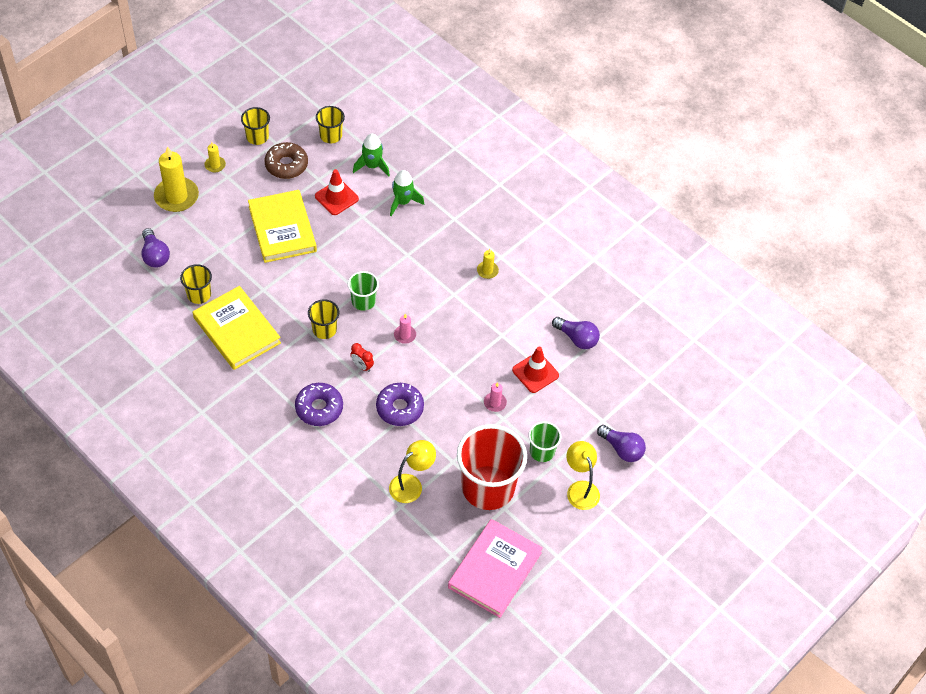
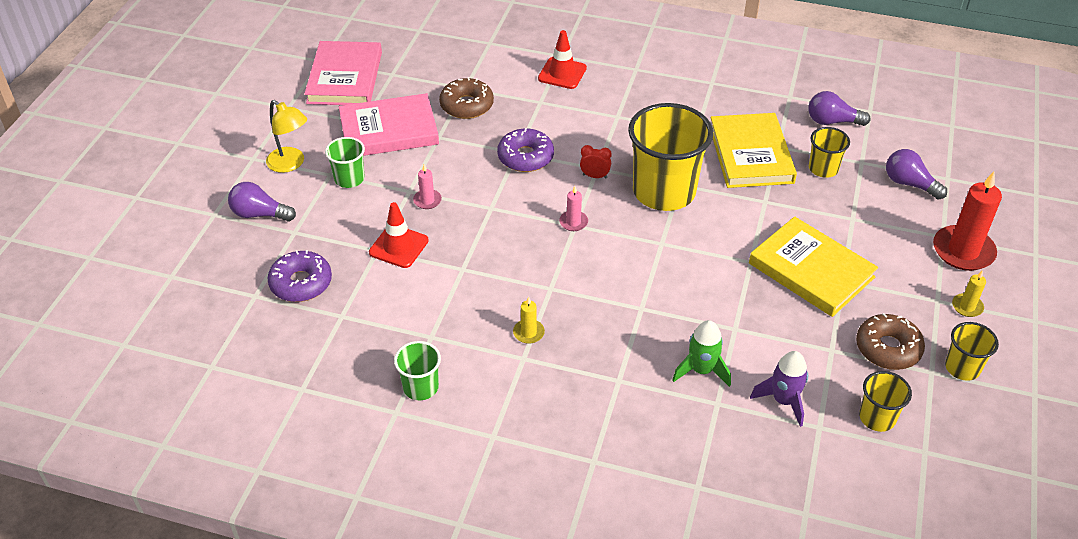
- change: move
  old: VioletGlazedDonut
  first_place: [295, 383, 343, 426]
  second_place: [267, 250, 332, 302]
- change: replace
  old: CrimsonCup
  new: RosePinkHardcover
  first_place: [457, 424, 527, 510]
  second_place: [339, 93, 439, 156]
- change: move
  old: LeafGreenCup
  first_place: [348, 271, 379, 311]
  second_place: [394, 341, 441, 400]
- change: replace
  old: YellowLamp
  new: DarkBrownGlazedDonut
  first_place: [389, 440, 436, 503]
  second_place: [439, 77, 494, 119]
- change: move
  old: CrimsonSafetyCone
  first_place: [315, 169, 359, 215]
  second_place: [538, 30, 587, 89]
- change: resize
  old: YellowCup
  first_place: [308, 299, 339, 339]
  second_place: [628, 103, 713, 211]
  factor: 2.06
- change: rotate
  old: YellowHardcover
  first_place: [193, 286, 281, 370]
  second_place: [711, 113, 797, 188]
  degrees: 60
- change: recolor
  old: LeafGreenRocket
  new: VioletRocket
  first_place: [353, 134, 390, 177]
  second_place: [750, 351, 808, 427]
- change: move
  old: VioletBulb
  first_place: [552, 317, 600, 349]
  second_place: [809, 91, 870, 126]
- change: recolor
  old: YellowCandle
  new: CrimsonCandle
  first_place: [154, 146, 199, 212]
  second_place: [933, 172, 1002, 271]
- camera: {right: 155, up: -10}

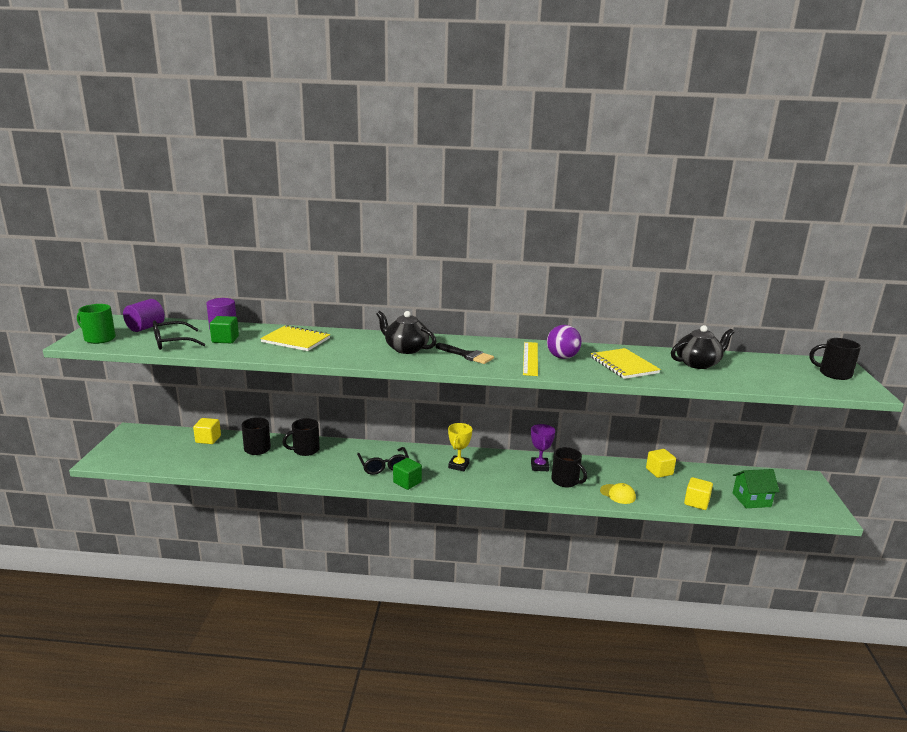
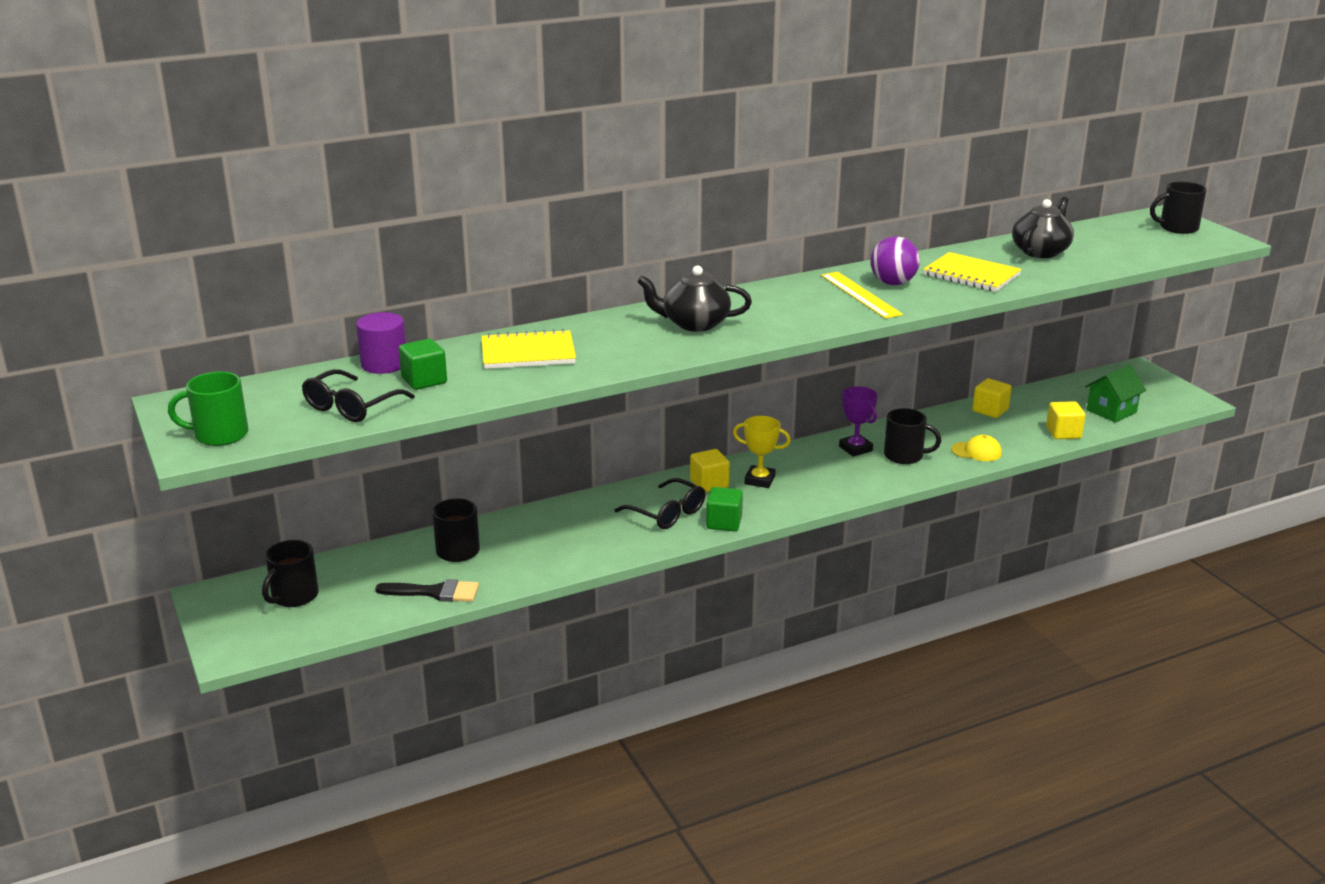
- change: move
  old: BlackCoffeeMug
  first_place: [282, 418, 320, 456]
  second_place: [262, 540, 319, 607]
- change: move
  old: BlackBrush
  first_place: [435, 343, 494, 364]
  second_place: [375, 579, 479, 602]
- change: move
  old: YellowCube
  first_place: [193, 418, 221, 444]
  second_place: [690, 449, 730, 492]
- change: rotate
  old: YellowTrophy
  first_place: [448, 423, 472, 471]
  second_place: [733, 416, 791, 488]
  degrees: -60
- change: delete
  old: VioletCylinder
  first_place: [123, 299, 165, 332]
- camera: {right: -30, up: 5}

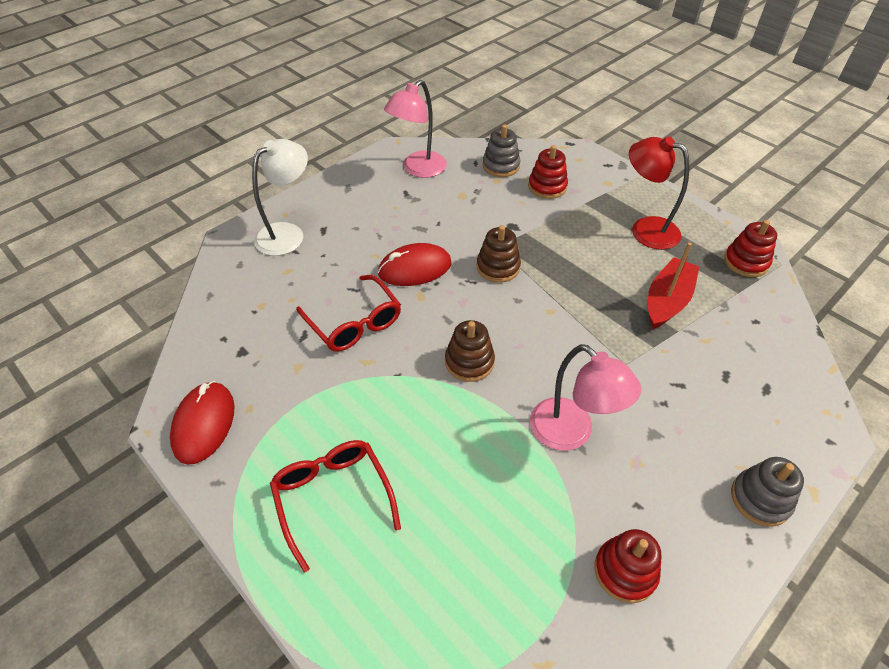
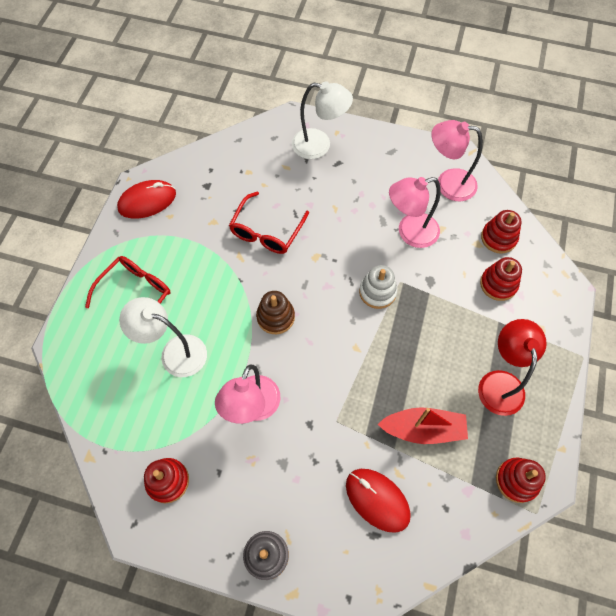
- change: insert
  new: SnowWhiteLamp
  second_place: [119, 297, 207, 377]
- change: move
  old: CrimsonPcMouse
  first_place: [377, 243, 452, 286]
  second_place: [346, 469, 411, 533]
- change: recolor
  old: DarkBrownStackingRings
  new: SnowWhiteStackingRings
  first_place: [477, 225, 521, 283]
  second_place: [359, 265, 397, 309]
- change: insert
  new: RosePinkLamp
  second_place: [389, 177, 441, 248]
- change: recolor
  old: GreyStackingRings
  new: CrimsonStackingRings
  first_place: [483, 125, 521, 177]
  second_place: [481, 210, 521, 254]
- camera: {right: 60, up: 15}

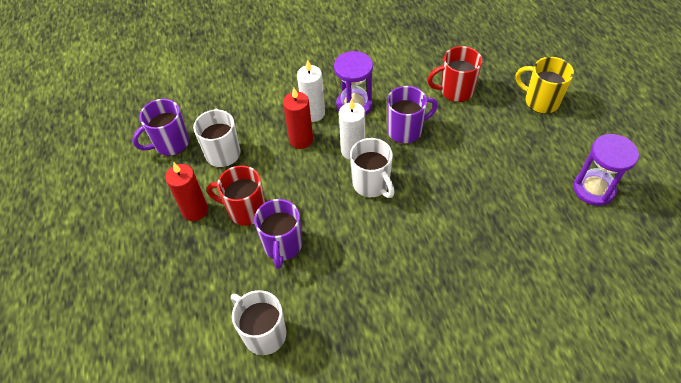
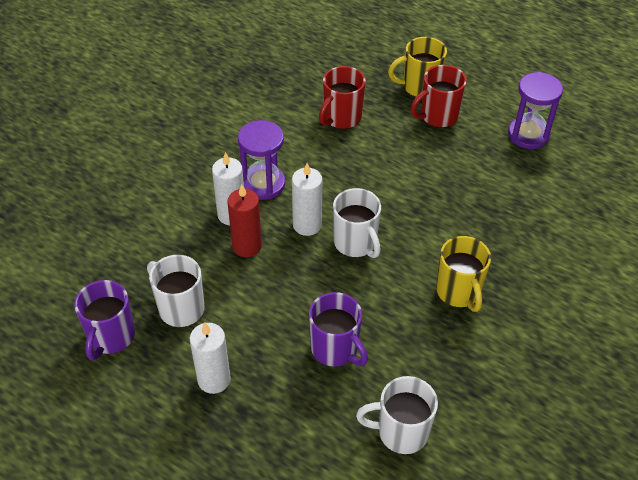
- change: recolor
  old: CrimsonCandle
  new: SnowWhiteCandle
  first_place: [165, 163, 208, 221]
  second_place: [189, 323, 231, 394]
- change: rotate
  old: SnowWhiteCoffeeMug
  first_place: [350, 138, 395, 198]
  second_place: [333, 188, 381, 258]
  degrees: 45
- change: move
  old: CrimsonCoffeeMug
  first_place: [207, 165, 265, 226]
  second_place: [411, 65, 467, 128]
- change: insert
  new: YellowCoffeeMug
  second_place: [436, 236, 491, 312]
- change: delete
  old: VioletCoffeeMug
  first_place: [387, 86, 438, 143]
- camera: {right: -45, up: -5}

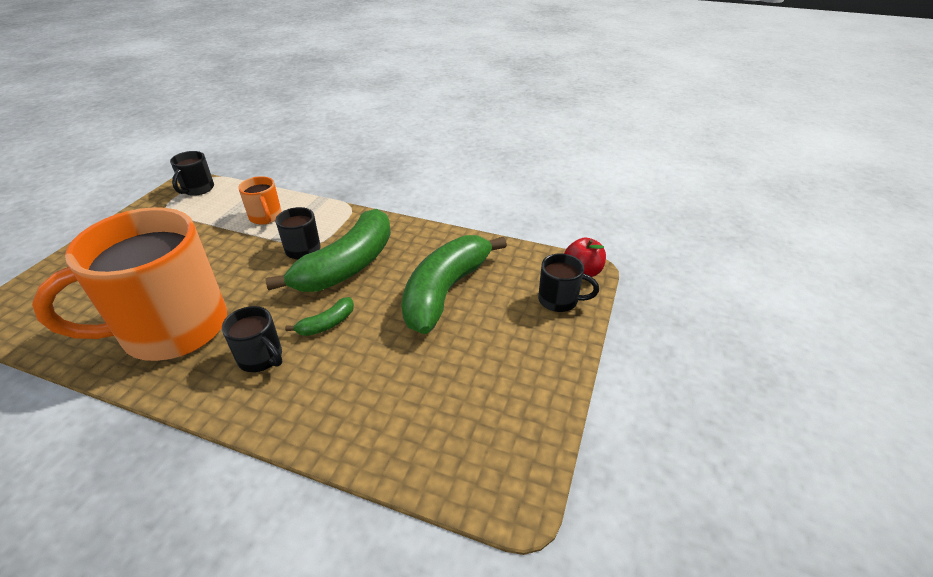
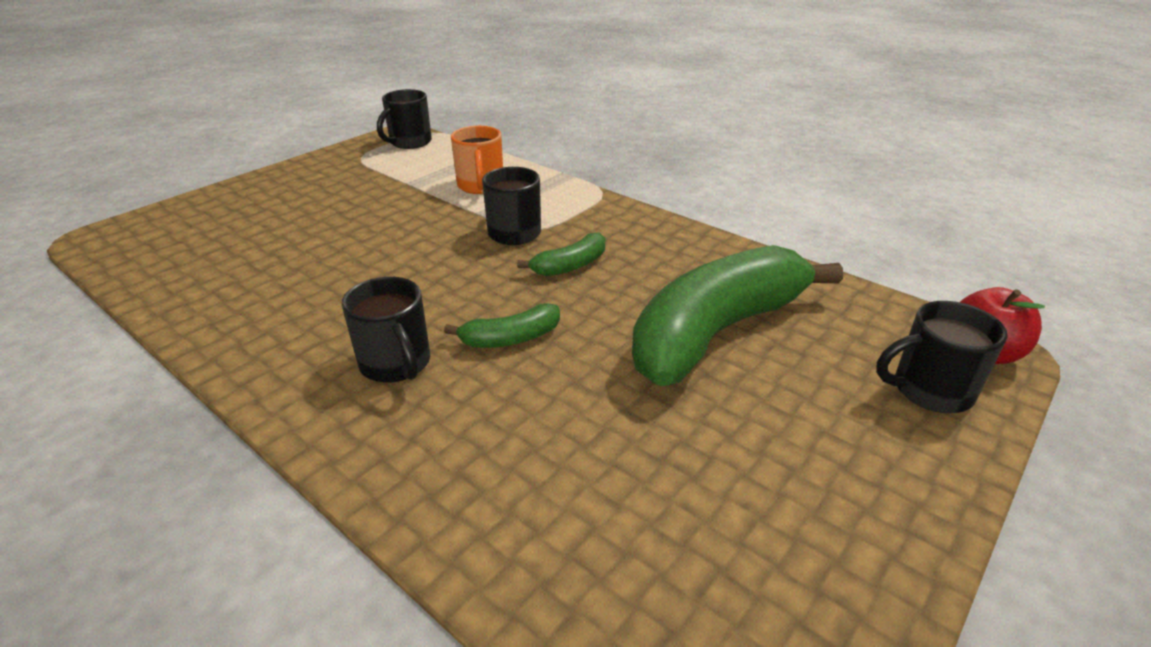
- change: resize
  old: LeafGreenBananaFruit
  first_place: [265, 209, 391, 292]
  second_place: [517, 233, 605, 276]
  factor: 0.43
- change: rotate
  old: BlackCoffeeMug
  first_place: [538, 253, 599, 312]
  second_place: [876, 301, 1008, 413]
  degrees: 135
- change: delete
  old: OrangeCoffeeMug
  first_place: [32, 207, 227, 361]
- camera: {right: 20, up: -5}

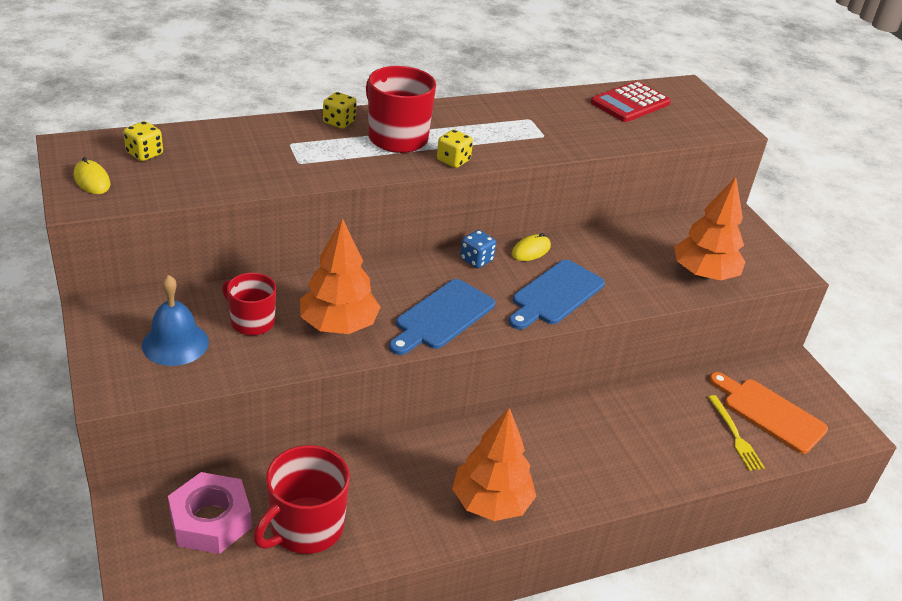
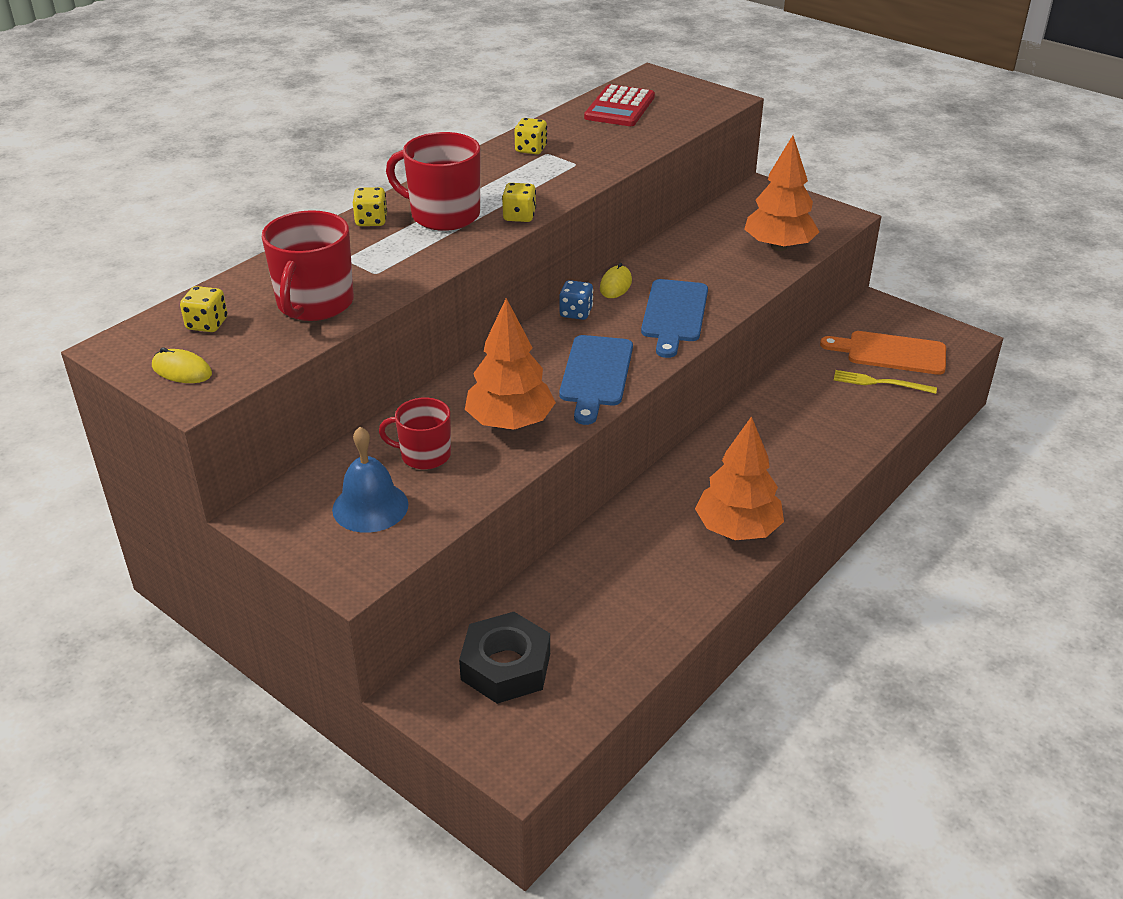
- change: move
  old: CrimsonCoffeeMug
  first_place: [253, 445, 350, 554]
  second_place: [262, 210, 354, 321]
- change: recolor
  old: RosePinkNut
  new: BlackNut
  first_place: [168, 472, 252, 554]
  second_place: [459, 612, 550, 704]
- change: insert
  new: YellowDice
  second_place: [515, 118, 547, 154]
- change: rotate
  old: YellowTableFork
  first_place: [708, 395, 765, 471]
  second_place: [834, 370, 937, 394]
  degrees: 150
- camera: {right: -25, up: 0}

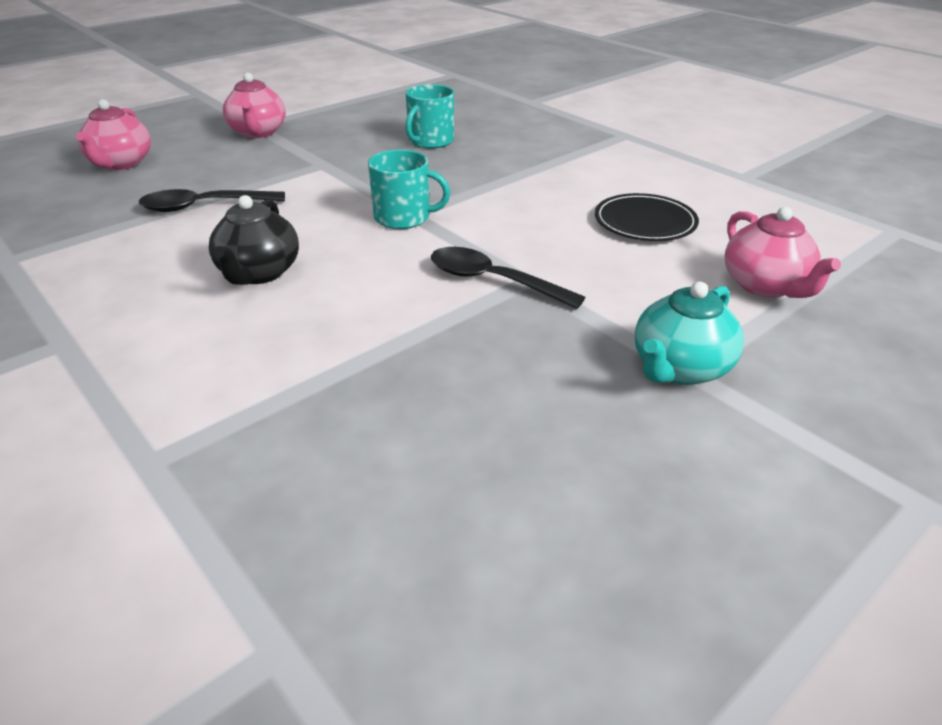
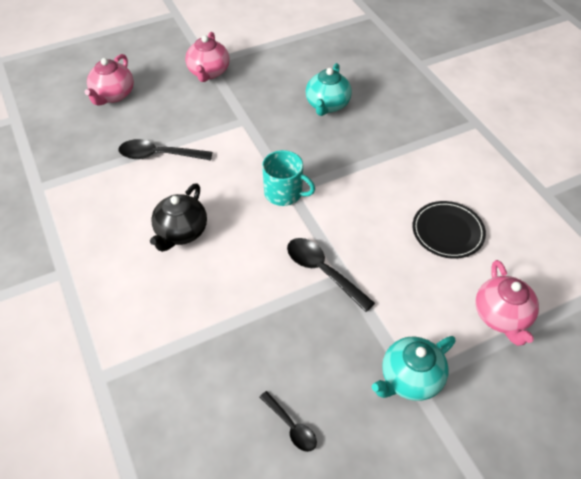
- change: insert
  new: BlackSpoon
  second_place: [260, 391, 317, 452]
- change: replace
  old: TurquoiseCoffeeMug
  new: TurquoiseTeapot
  first_place: [406, 84, 454, 149]
  second_place: [306, 63, 352, 116]
- camera: {right: 15, up: 15}

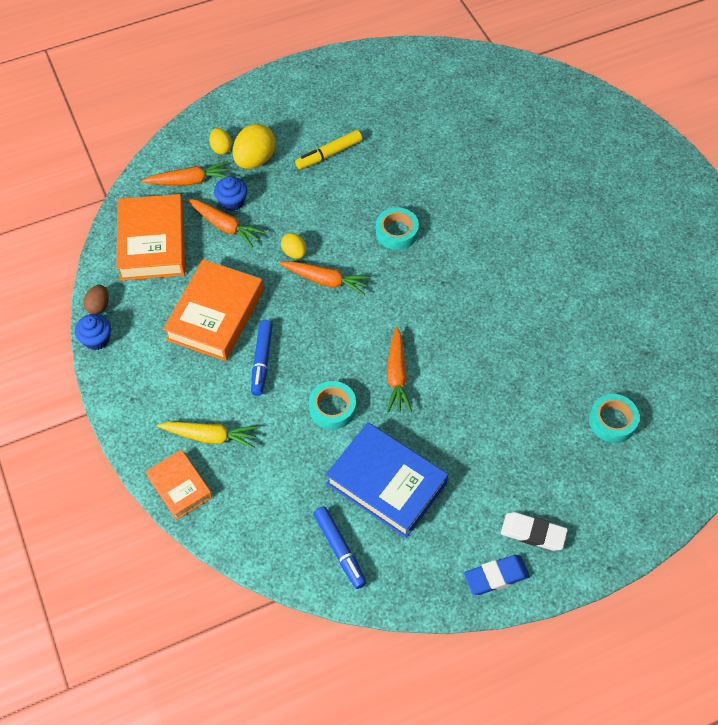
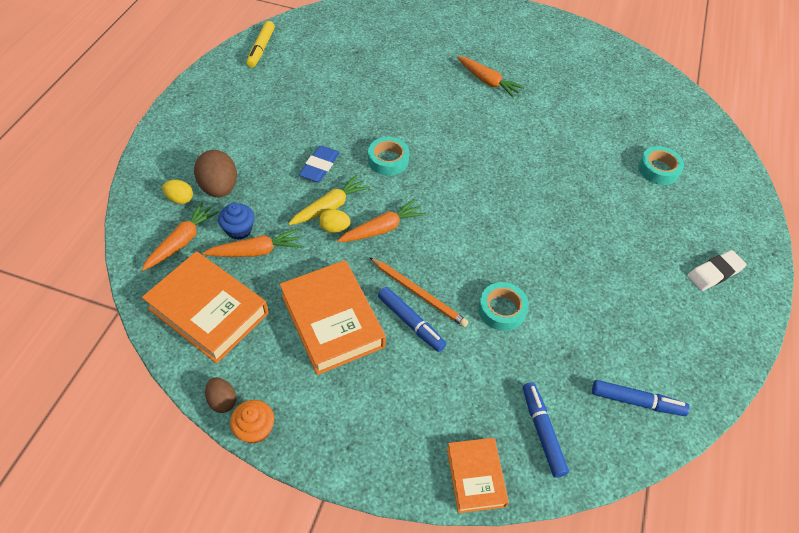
- change: recolor
  old: YellowEgg
  new: DarkBrownEgg
  first_place: [233, 124, 276, 169]
  second_place: [194, 150, 237, 197]
- change: recolor
  old: BlueCupcake
  new: OrangeCupcake
  first_place: [75, 314, 111, 350]
  second_place: [230, 400, 274, 444]
- change: move
  old: YellowMarkerPen
  first_place: [295, 130, 362, 169]
  second_place: [246, 21, 275, 68]
- change: move
  old: YellowRootVegetable
  first_place: [157, 422, 258, 449]
  second_place: [288, 174, 370, 225]
- change: move
  old: BluePencilEraser
  first_place: [464, 555, 530, 595]
  second_place: [299, 145, 340, 182]
- change: insert
  new: OrangePencil
  second_place: [369, 257, 469, 327]
- change: rotate
  old: OrangeHardcover
  first_place: [145, 450, 212, 520]
  second_place: [447, 438, 509, 513]
  degrees: 75
- change: move
  old: OrangeRootVegetable
  first_place: [387, 327, 412, 413]
  second_place: [457, 56, 524, 98]
- change: insert
  new: BlueMarkerPen
  second_place: [523, 382, 569, 477]
- change: delete
  old: BlueHardcover
  first_place: [326, 422, 448, 538]
- camera: {right: -50, up: -5}

